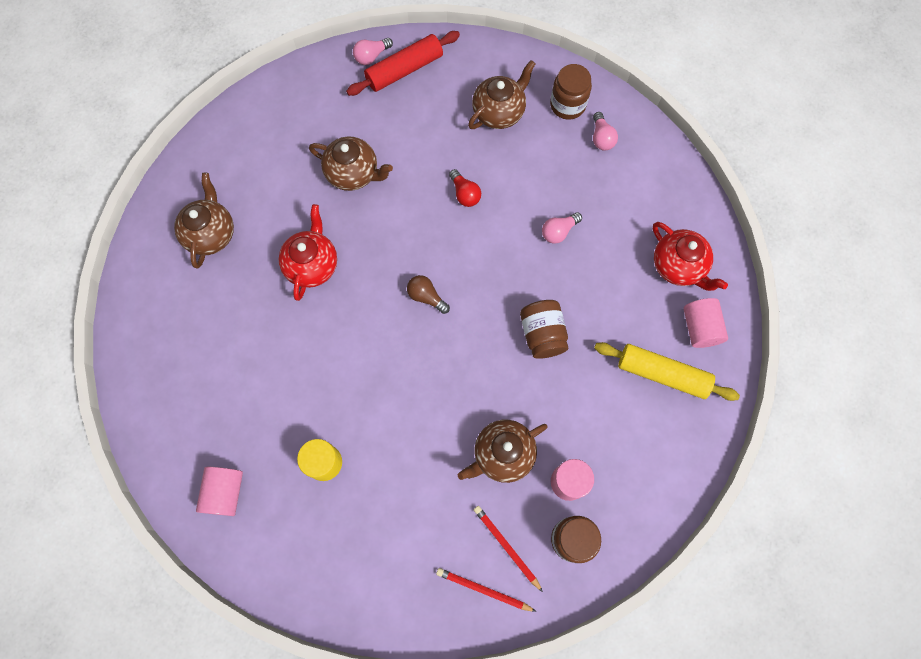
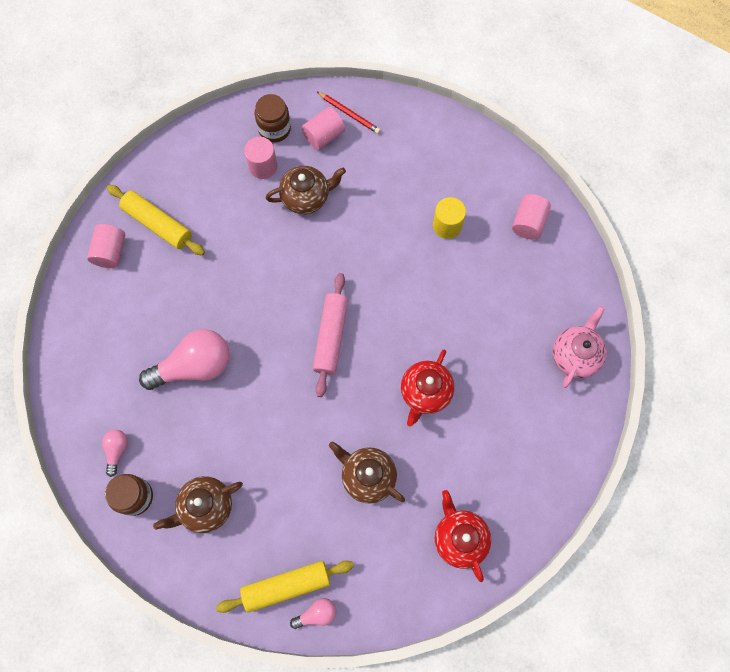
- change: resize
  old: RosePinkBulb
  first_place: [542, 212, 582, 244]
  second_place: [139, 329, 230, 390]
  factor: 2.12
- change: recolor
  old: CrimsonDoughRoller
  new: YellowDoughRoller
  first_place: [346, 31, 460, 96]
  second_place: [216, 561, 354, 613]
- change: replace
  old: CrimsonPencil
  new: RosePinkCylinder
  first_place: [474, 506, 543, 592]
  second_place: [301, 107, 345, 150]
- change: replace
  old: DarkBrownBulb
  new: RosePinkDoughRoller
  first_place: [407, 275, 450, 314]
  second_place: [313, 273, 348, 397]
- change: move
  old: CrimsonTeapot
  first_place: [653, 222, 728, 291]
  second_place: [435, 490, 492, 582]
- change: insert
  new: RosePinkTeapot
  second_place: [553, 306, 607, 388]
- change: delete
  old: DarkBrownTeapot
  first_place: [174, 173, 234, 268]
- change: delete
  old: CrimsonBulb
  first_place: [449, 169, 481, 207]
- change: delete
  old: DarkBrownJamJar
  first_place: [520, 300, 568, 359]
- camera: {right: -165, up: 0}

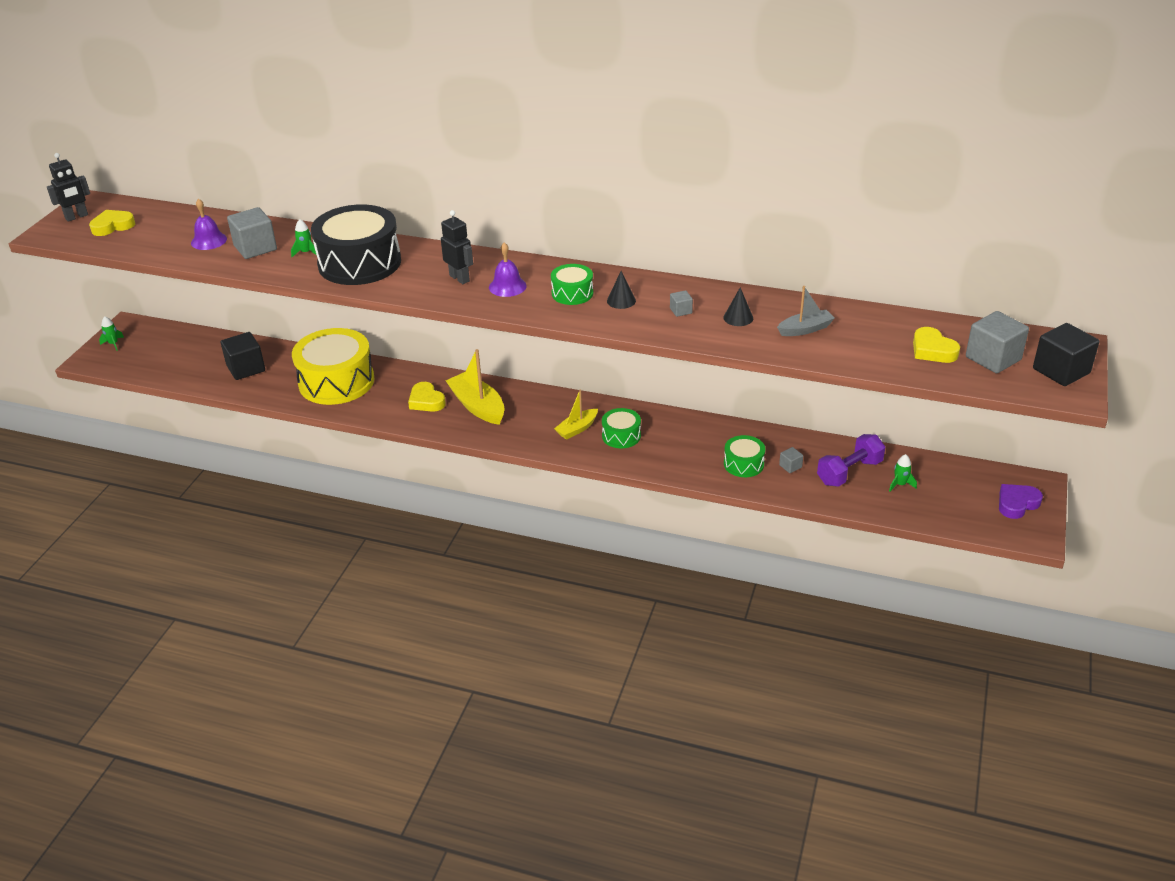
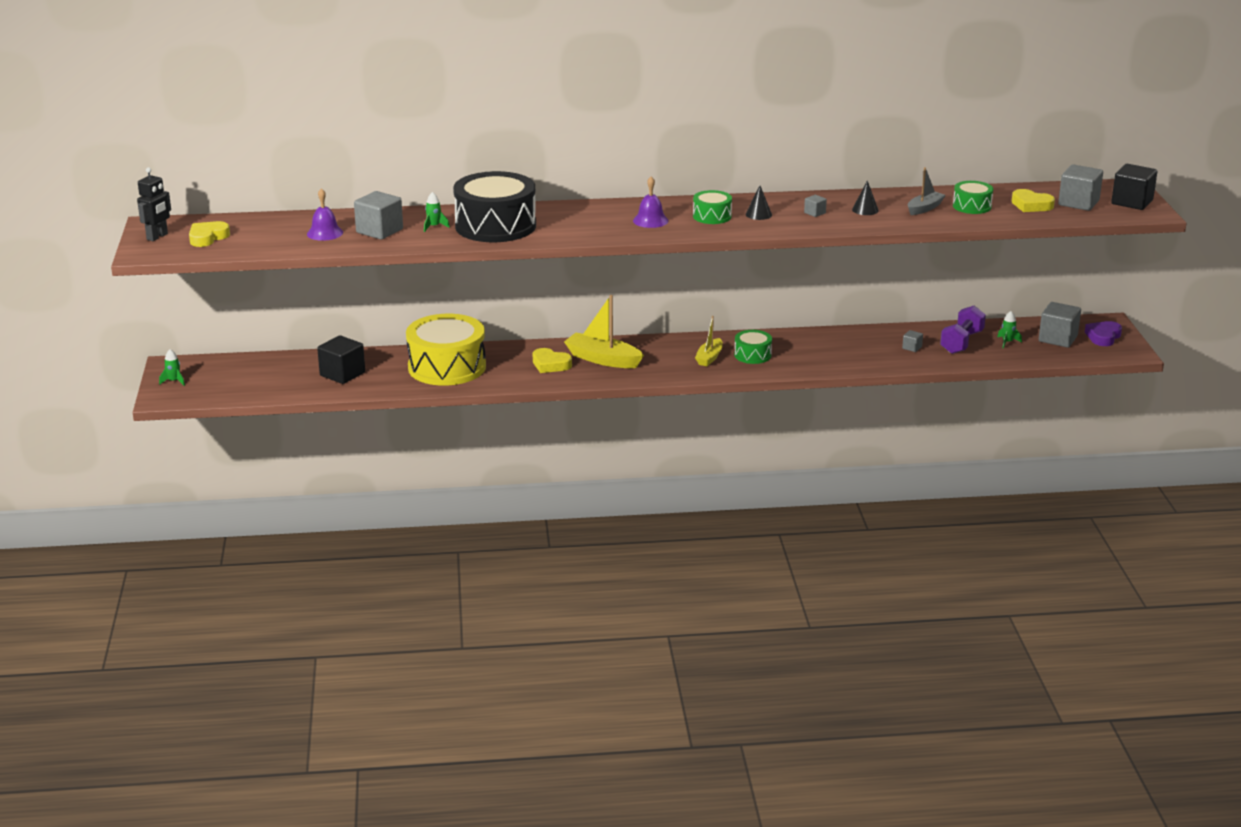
- change: move
  old: LeafGreenToyDrum
  first_place: [724, 435, 765, 477]
  second_place: [953, 181, 993, 214]
- change: insert
  new: GreyCube
  second_place: [1039, 302, 1081, 348]
- change: delete
  old: BlackRobotFigure
  first_place: [441, 210, 473, 284]
- camera: {right: -25, up: -10}

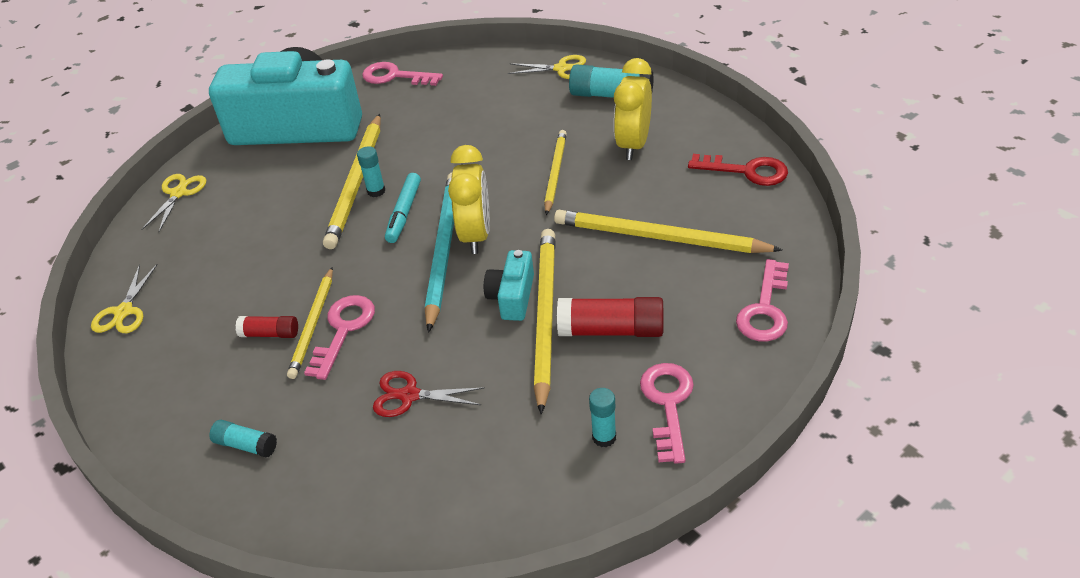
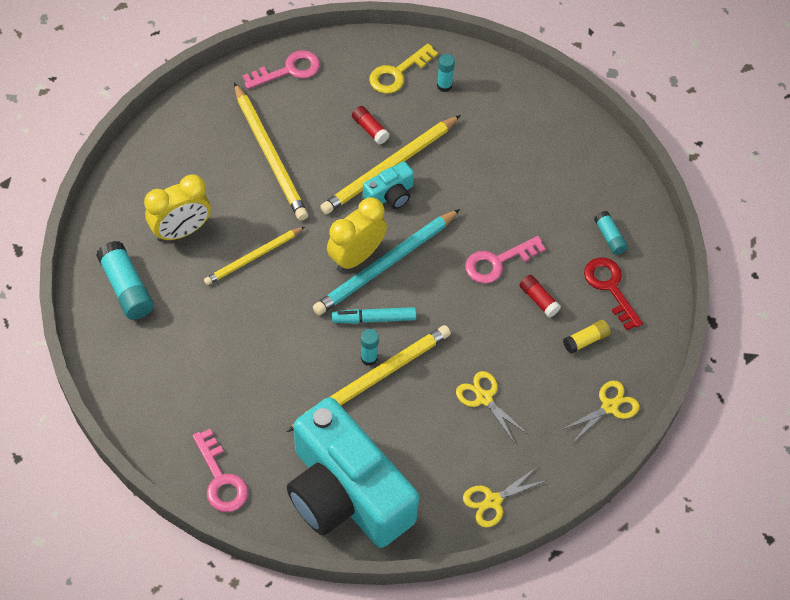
- change: rotate
  old: TurquoiseMarkerPen
  first_place: [385, 173, 421, 243]
  second_place: [332, 307, 416, 324]
  degrees: -150
- change: resize
  old: CrimsonStickOfGlue
  first_place: [557, 297, 663, 337]
  second_place: [352, 106, 390, 145]
  factor: 0.57
- change: recolor
  old: RosePinkDoorKey
  new: YellowDoorKey
  first_place: [640, 363, 694, 464]
  second_place: [369, 44, 438, 94]
- change: move
  old: YellowShears
  first_place: [508, 55, 586, 79]
  second_place: [456, 371, 528, 443]
- change: insert
  new: YellowStickOfGlue
  second_place: [563, 320, 611, 354]
- change: move
  old: CrimsonDoorKey
  first_place: [688, 154, 788, 186]
  second_place: [584, 257, 643, 330]
- change: delete
  old: YellowPencil
  first_place: [287, 267, 333, 379]
- change: delete
  old: CrimsonShears
  first_place: [373, 371, 485, 417]
- camera: {right: -140, up: 15}

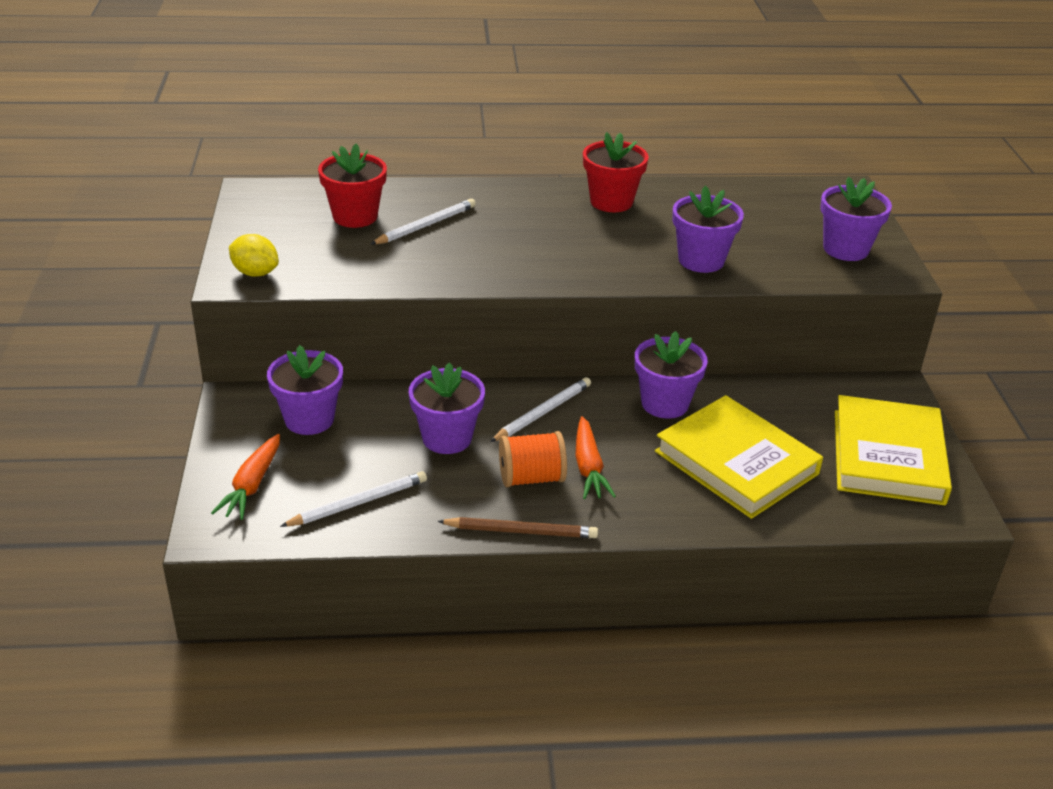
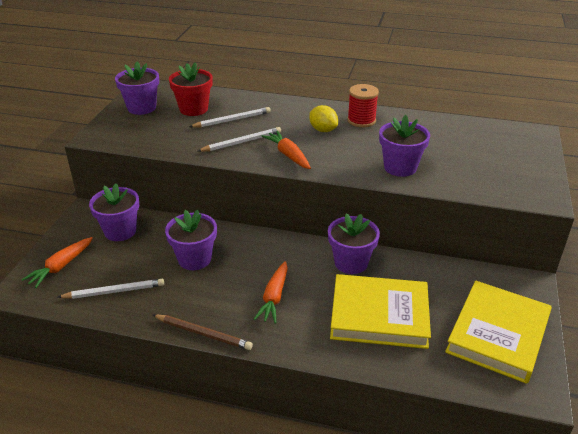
- change: move
  old: VioletPlantPot
  first_place: [820, 177, 892, 261]
  second_place: [115, 62, 159, 115]
- change: move
  old: SnowWhitePencil
  first_place: [490, 377, 591, 442]
  second_place: [198, 127, 281, 152]
- change: insert
  new: OrangeRootVegetable
  second_place: [262, 131, 311, 169]
- change: move
  old: YellowCitrusFruit
  first_place: [229, 234, 279, 277]
  second_place: [309, 105, 338, 132]
- change: rotate
  old: YellowHardcover
  first_place: [655, 395, 823, 519]
  second_place: [330, 274, 431, 349]
  degrees: -60
- change: replace
  old: CrimsonPlantPot
  new: CrimsonBobbin
  first_place: [583, 132, 649, 212]
  second_place: [347, 84, 379, 127]
- change: delete
  old: OrangeBobbin
  first_place: [499, 431, 567, 487]
- camera: {right: 20, up: 0}

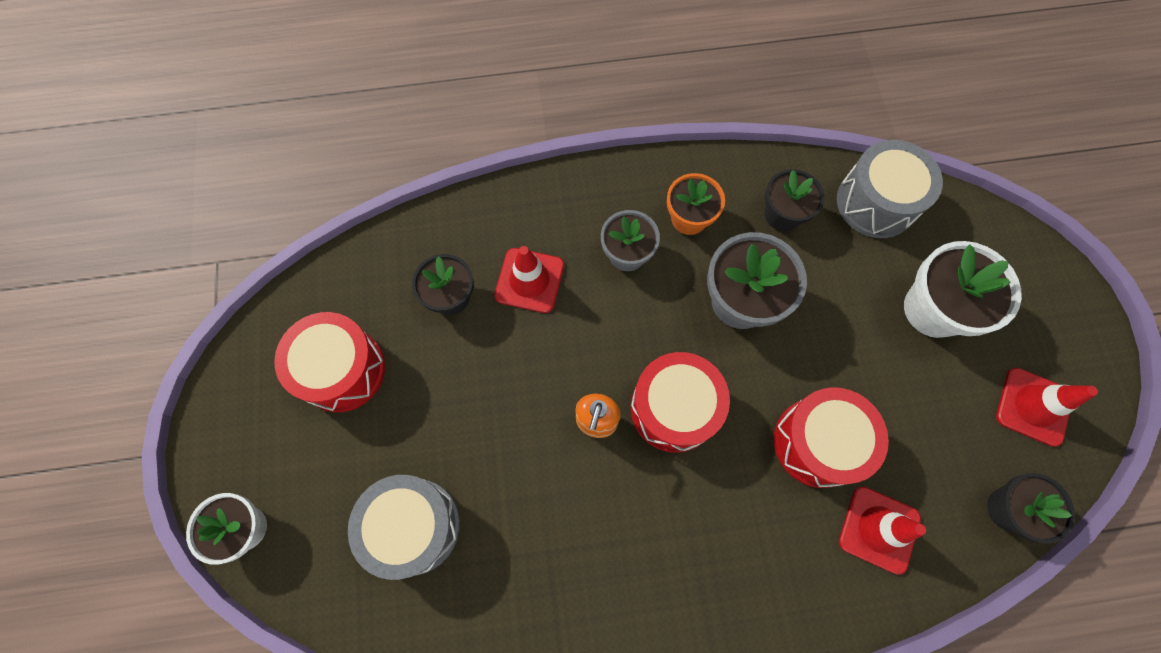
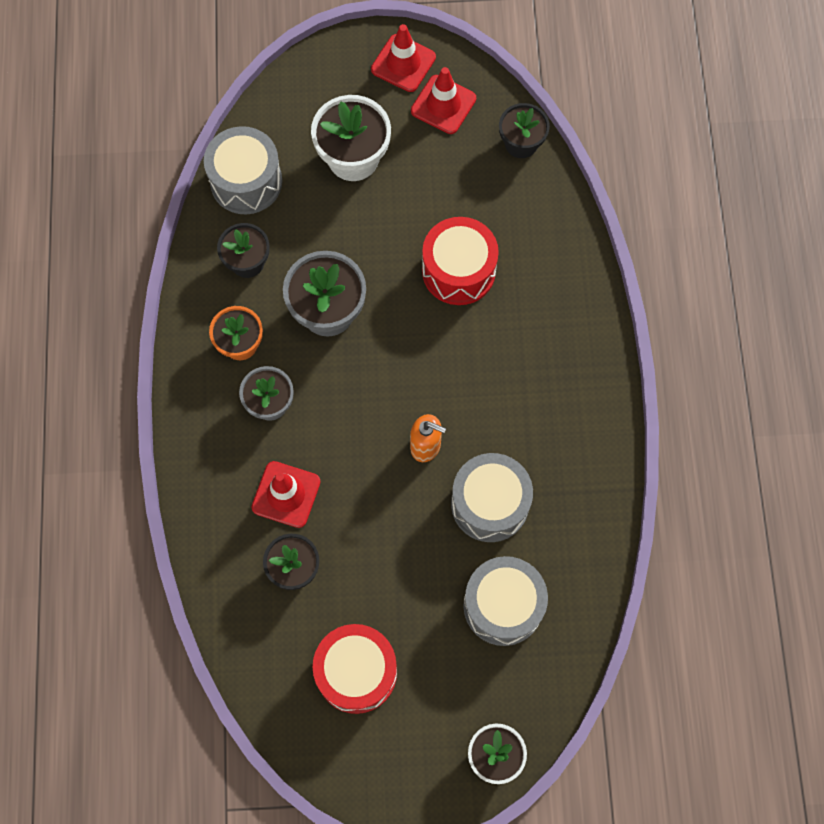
- change: move
  old: CrimsonSafetyCone
  first_place: [839, 487, 926, 575]
  second_place: [371, 24, 436, 92]
- change: insert
  new: GreyToyDrum
  second_place: [451, 453, 533, 542]
- change: delete
  old: CrimsonToyDrum
  first_place: [631, 352, 730, 453]
- camera: {right: -85, up: 0}

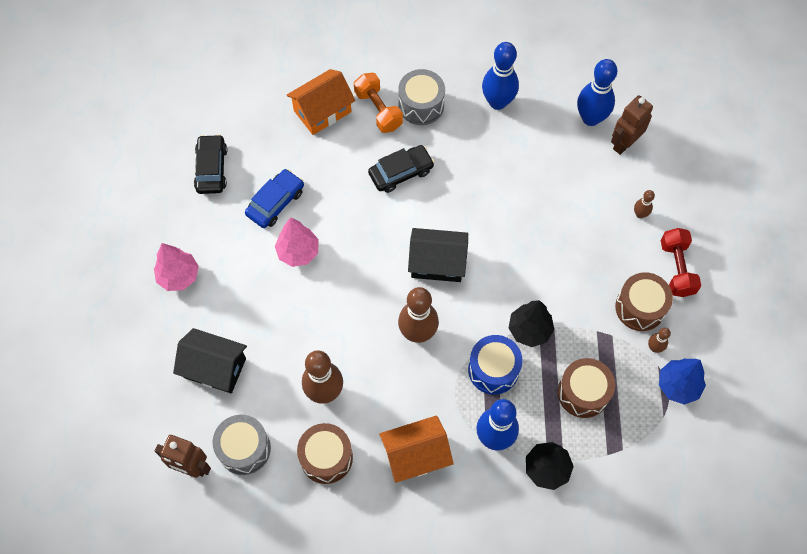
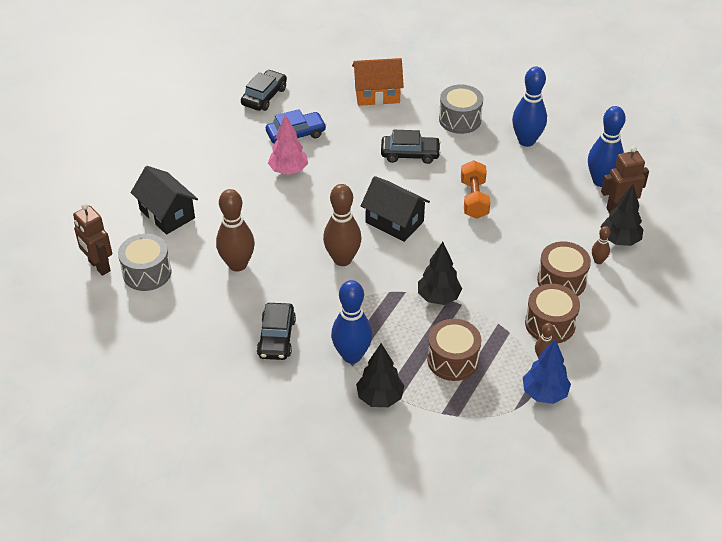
- change: replace
  old: OrangeToyHouse
  new: BlackToyCar
  first_place: [380, 415, 454, 483]
  second_place: [257, 303, 296, 360]
- change: move
  old: OrangeFreeWeight
  first_place: [354, 73, 403, 133]
  second_place: [461, 160, 490, 219]
- change: move
  old: DarkBrownToyDrum
  first_place: [297, 423, 353, 484]
  second_place: [537, 241, 591, 296]
- change: insert
  new: BlackToyTree
  second_place: [600, 185, 644, 246]
- change: delete
  old: RosePinkToyTree
  first_place: [154, 243, 199, 291]
- change: delete
  old: BlueToyDrum
  first_place: [468, 335, 522, 395]
- change: delete
  old: CrimsonFreeWeight
  first_place: [661, 228, 701, 297]
- camera: {right: 30, up: -20}

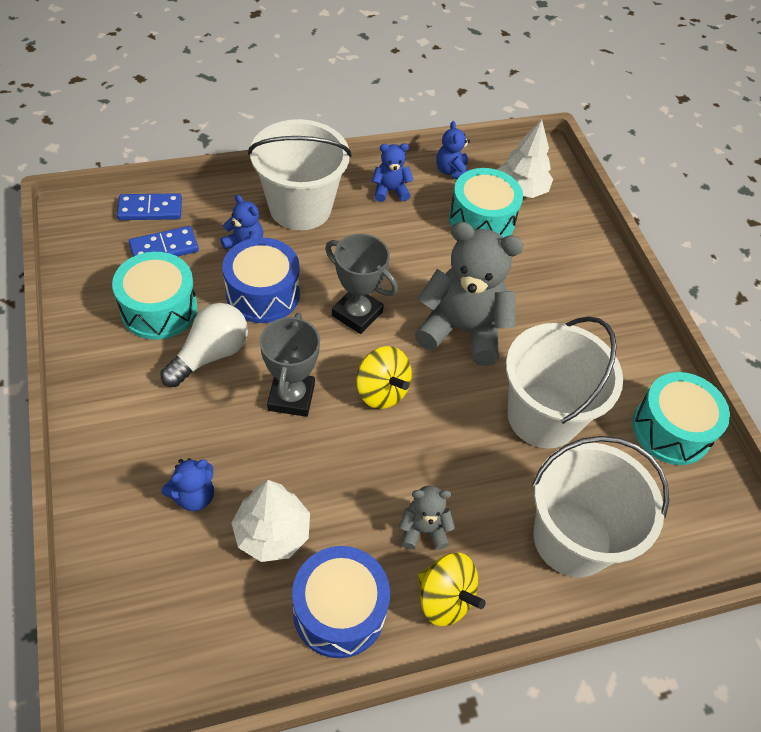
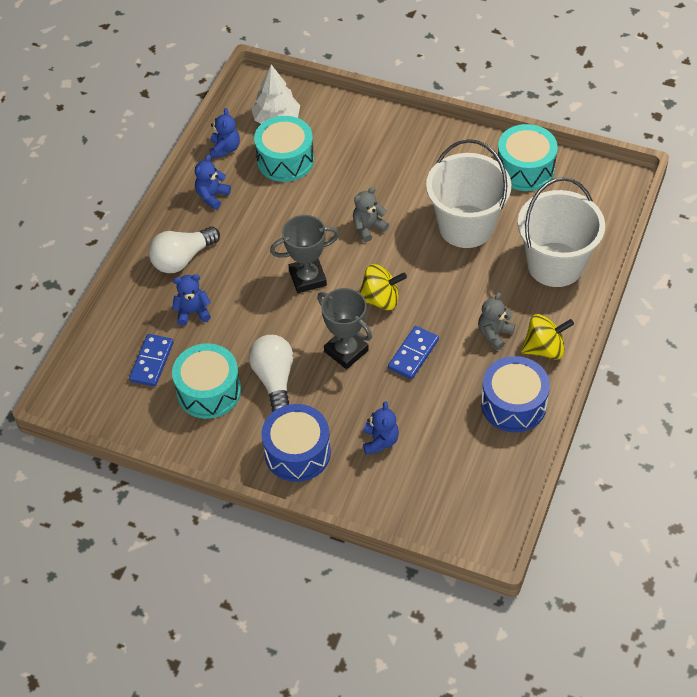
- change: replace
  old: SnowWhiteSandBucket
  new: SnowWhiteBulb
  first_place: [248, 119, 352, 230]
  second_place: [148, 227, 220, 273]
- change: rotate
  old: BlueStuffedBear
  first_place: [436, 121, 470, 179]
  second_place: [210, 108, 240, 158]
  degrees: -120
- change: move
  old: BlueToyDrum
  first_place: [222, 237, 300, 323]
  second_place: [261, 404, 331, 482]
- change: resize
  old: GreyStuffedBear
  first_place: [415, 222, 523, 366]
  second_place: [353, 187, 389, 242]
  factor: 0.48
- change: move
  old: BlueDominoTile
  first_place: [117, 193, 182, 220]
  second_place: [388, 326, 439, 379]
- change: delete
  old: SnowWhiteToyTree
  first_place: [232, 480, 310, 562]
- camera: {right: -45, up: 0}

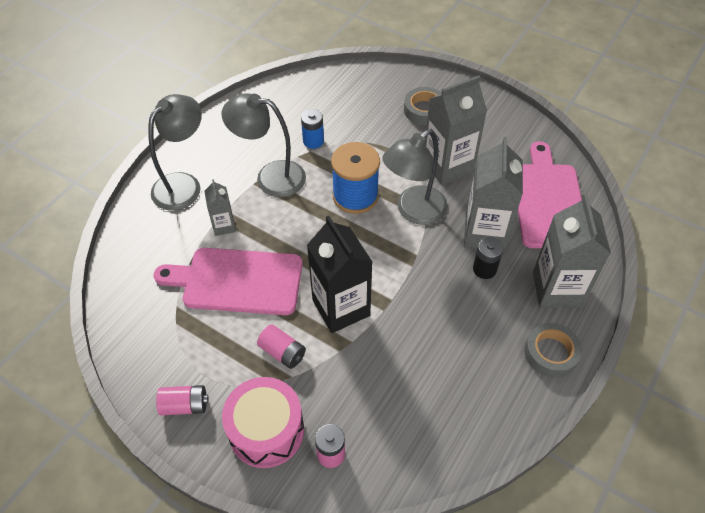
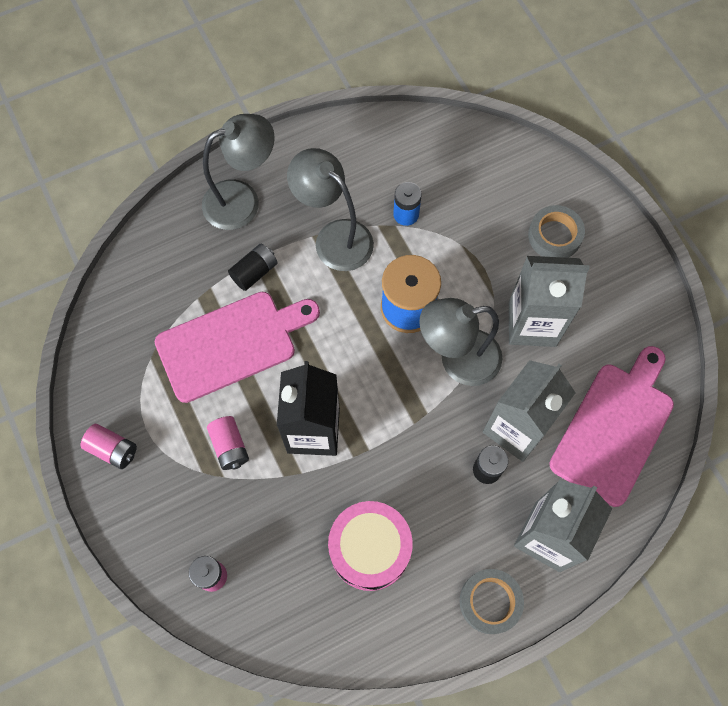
- change: rotate
  old: RosePinkBreadBoard
  first_place: [153, 248, 302, 315]
  second_place: [155, 292, 320, 403]
  degrees: 120
- change: replace
  old: GreyJuiceCarton
  new: BlackBattery
  first_place: [205, 179, 236, 236]
  second_place: [228, 244, 278, 291]
- change: move
  old: RosePinkToyDrum
  first_place: [222, 377, 304, 468]
  second_place: [328, 501, 413, 591]
- camera: {right: 30, up: 15}

